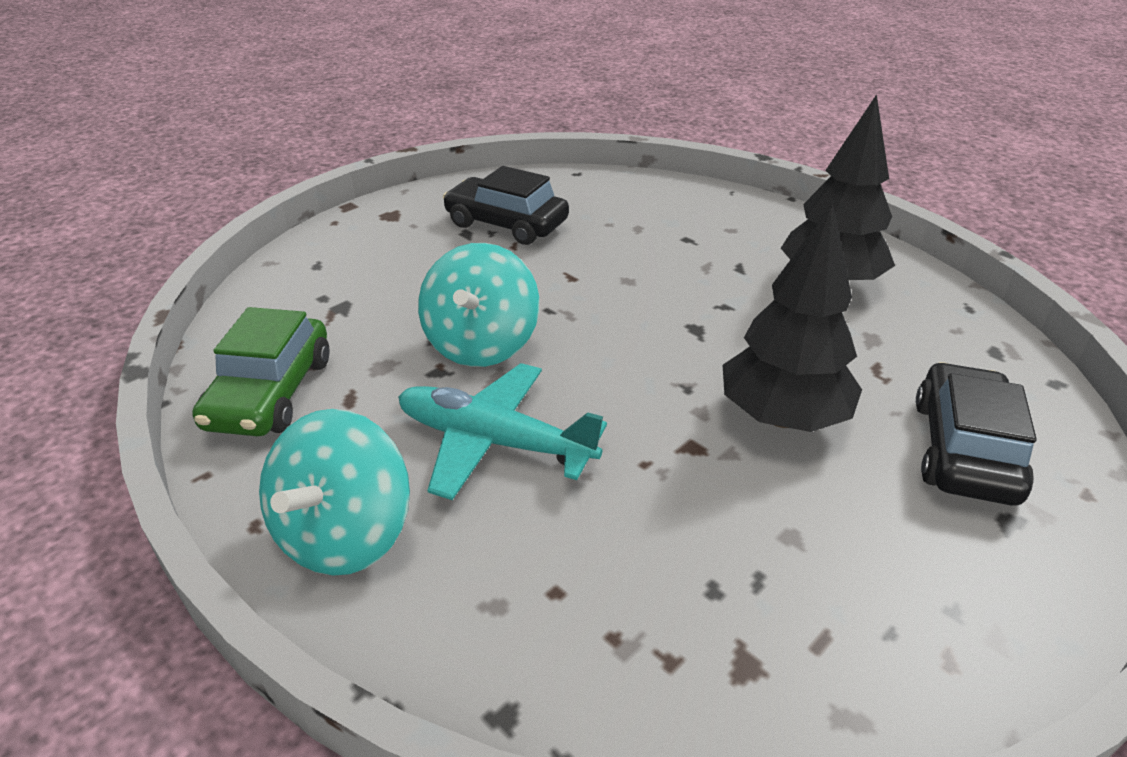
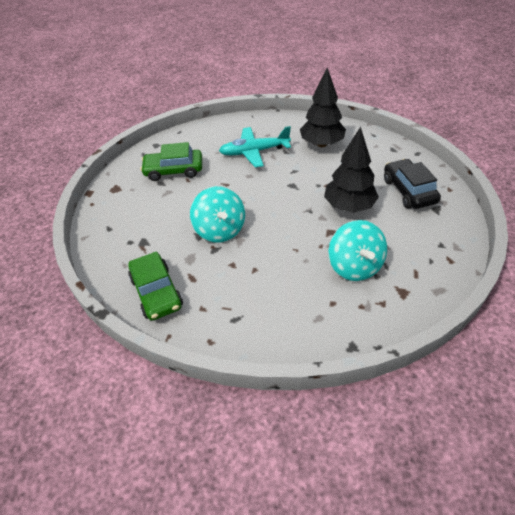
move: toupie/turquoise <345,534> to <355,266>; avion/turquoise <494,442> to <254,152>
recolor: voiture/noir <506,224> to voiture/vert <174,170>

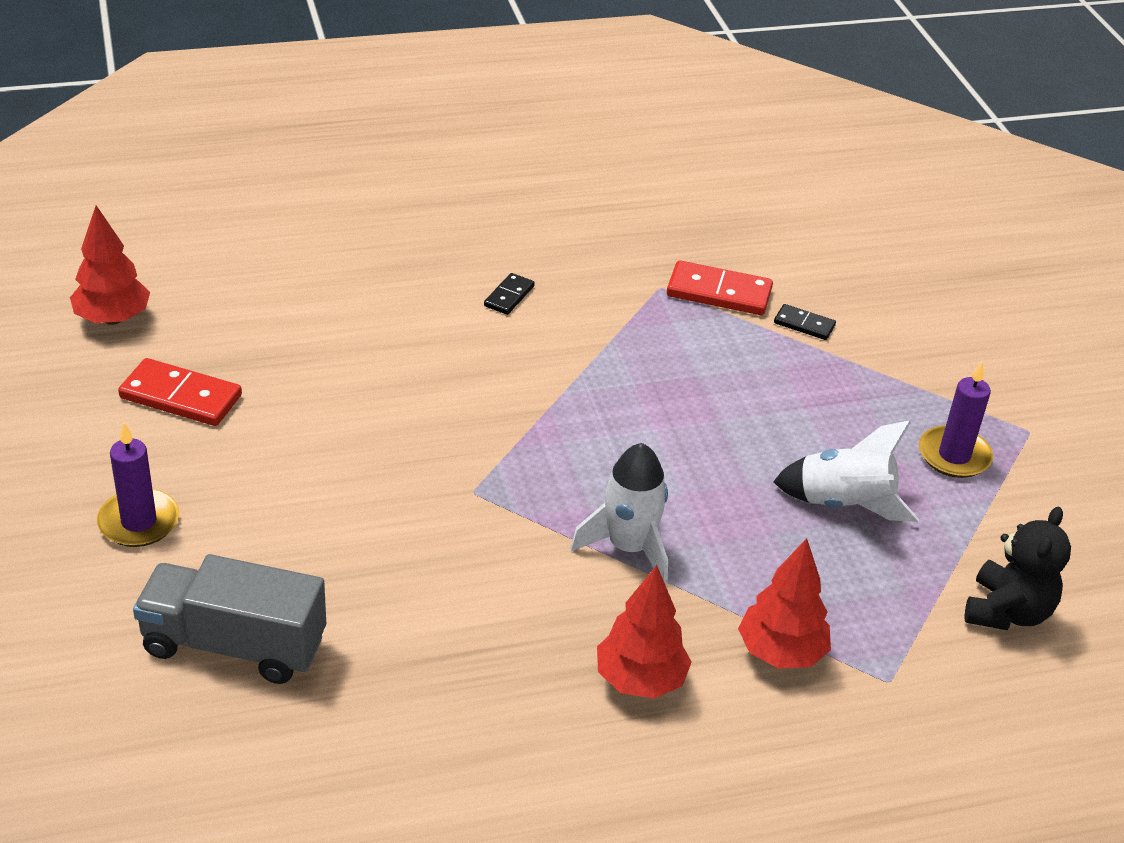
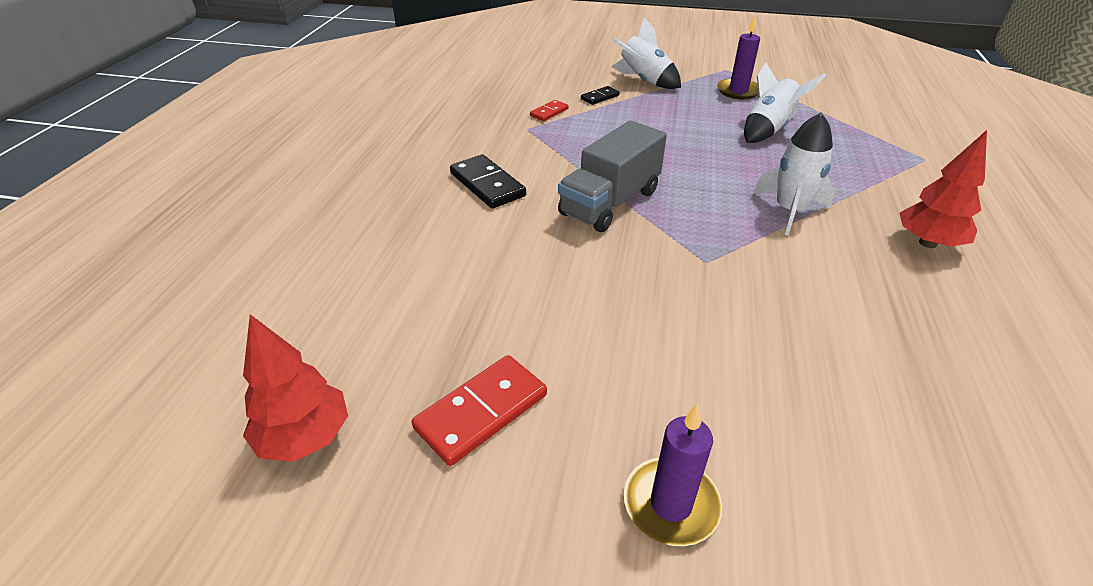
delete: arbre/rouge <781,653>; ours en peluche/noir <1007,612>
insert: fusée/blanc <644,81>
move: camion/gris <234,645> to <610,203>
resize: domino/noir <509,296> = <487,184> x1.79; domino/rouge <719,293> = <549,112> x0.56

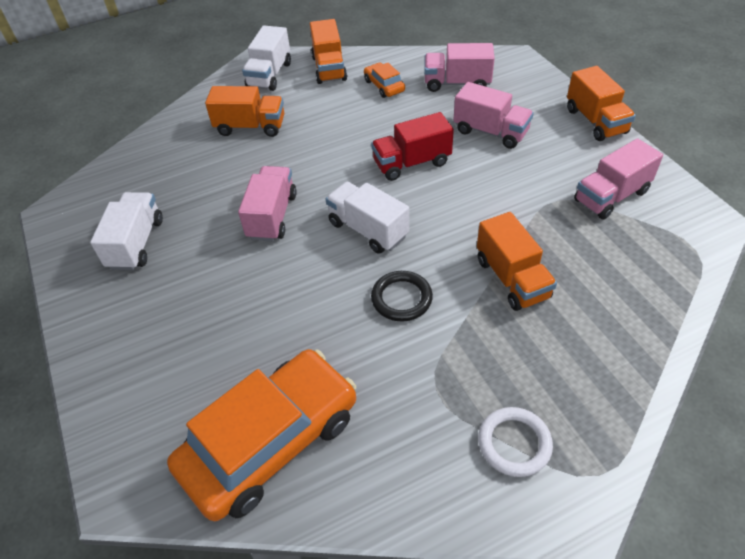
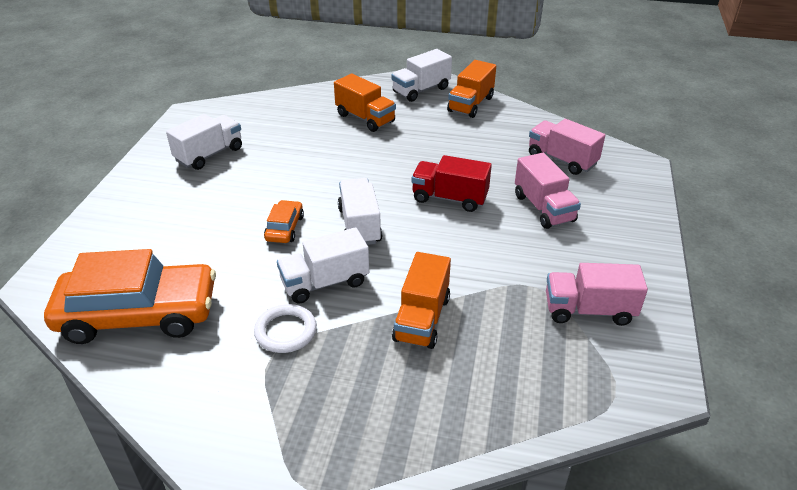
delete: camion/rose <272,216>; camion/orange <595,121>
move: voiture/orange <384,86> to <284,228>; anneau/blanc <514,443> to <286,331>
replace: anneau/noir <401,298> to camion/blanc <325,282>

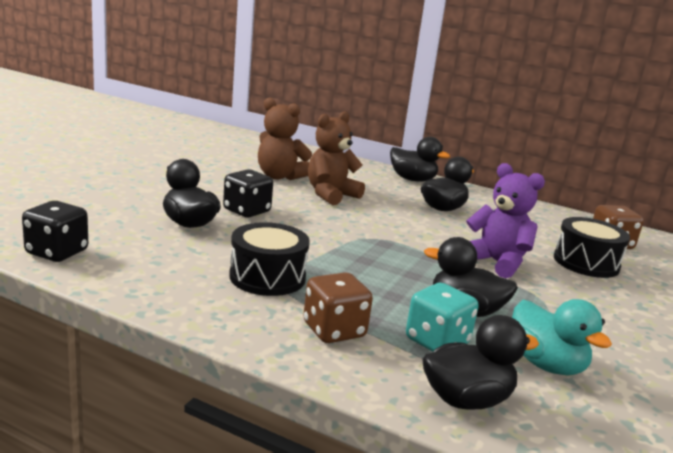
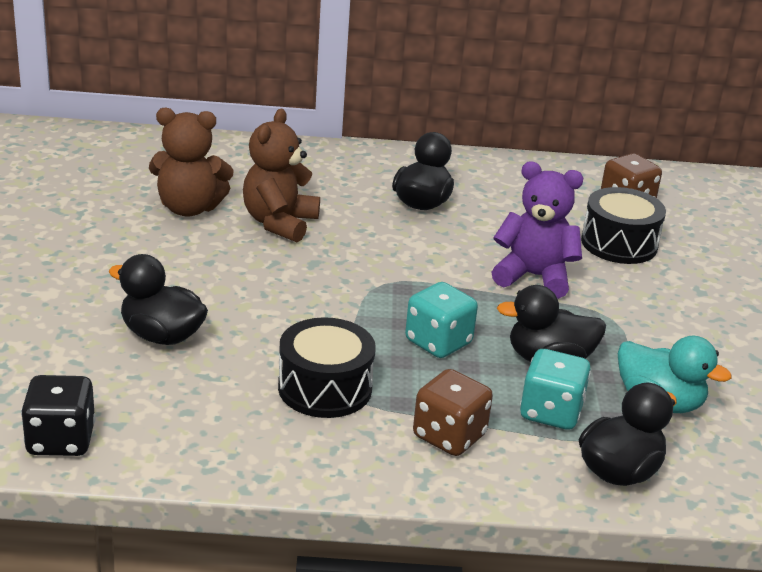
delete: dé/noir <247,211>; canard/noir <412,179>
insert: dé/turquoise <438,342>

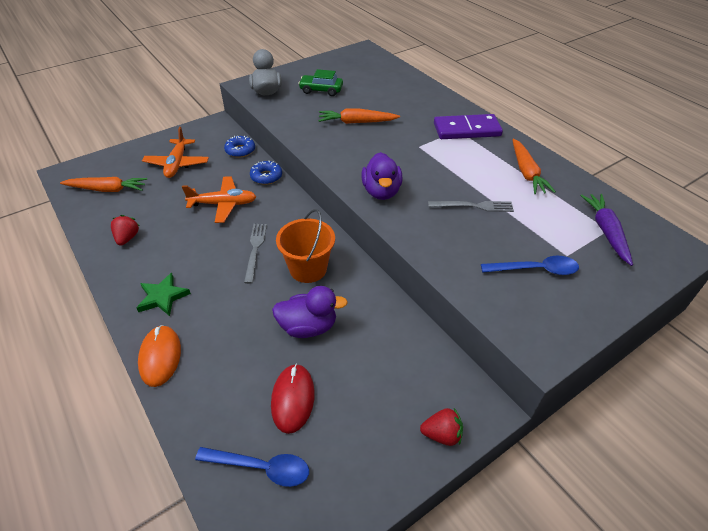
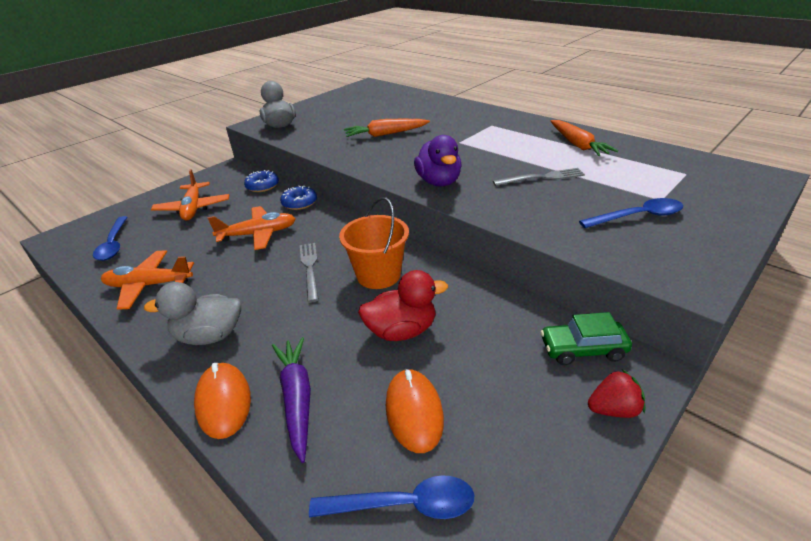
delete: domino/violet <466,130>
move: voiture/vert <321,90> to <583,349>; carotte/violet <606,231> to <297,399>
replace: carotte/orange <107,189> to cuillère/bleu <113,244>; fraise/rouge <127,238> to avion/orange <149,285>; étoile/vert <163,297> to canard/gris <209,336>
recolor: souris/rouge <293,399> to souris/orange <414,412>; canard/violet <308,327> to canard/rouge <402,331>

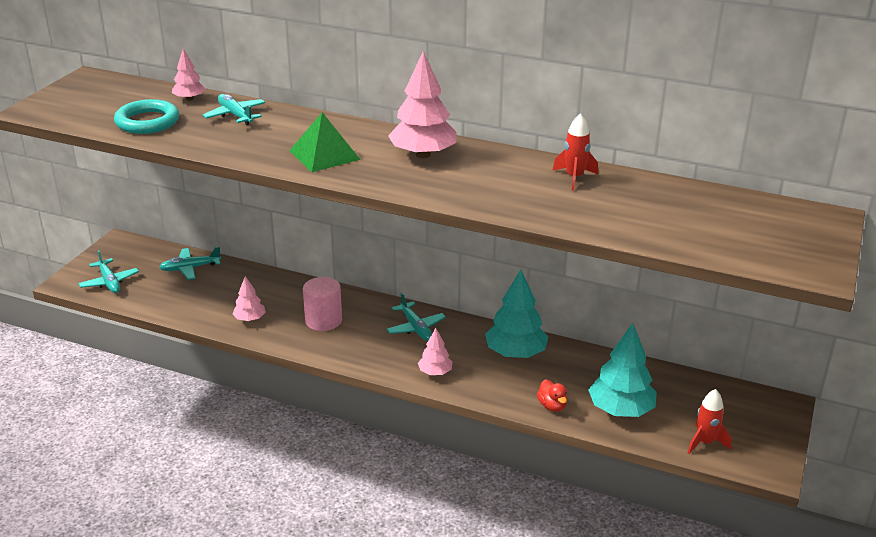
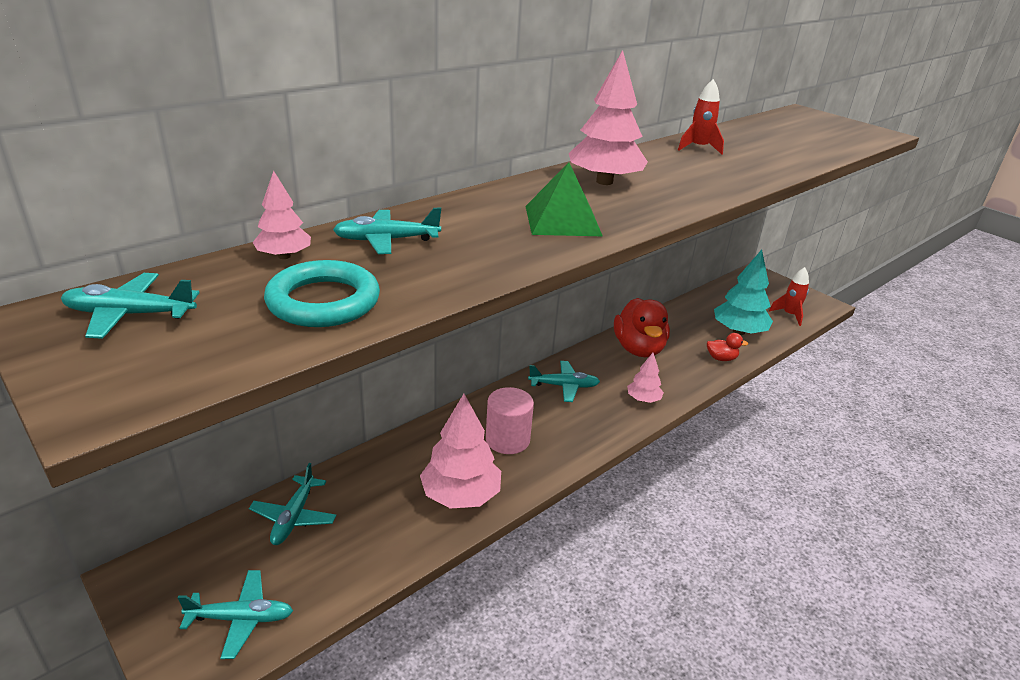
insert: avion/turquoise <129,315>
replace: arbre/turquoise <515,353> to canard/rouge <638,349>
resize: arbre/rose <249,319> = <460,495> x1.85

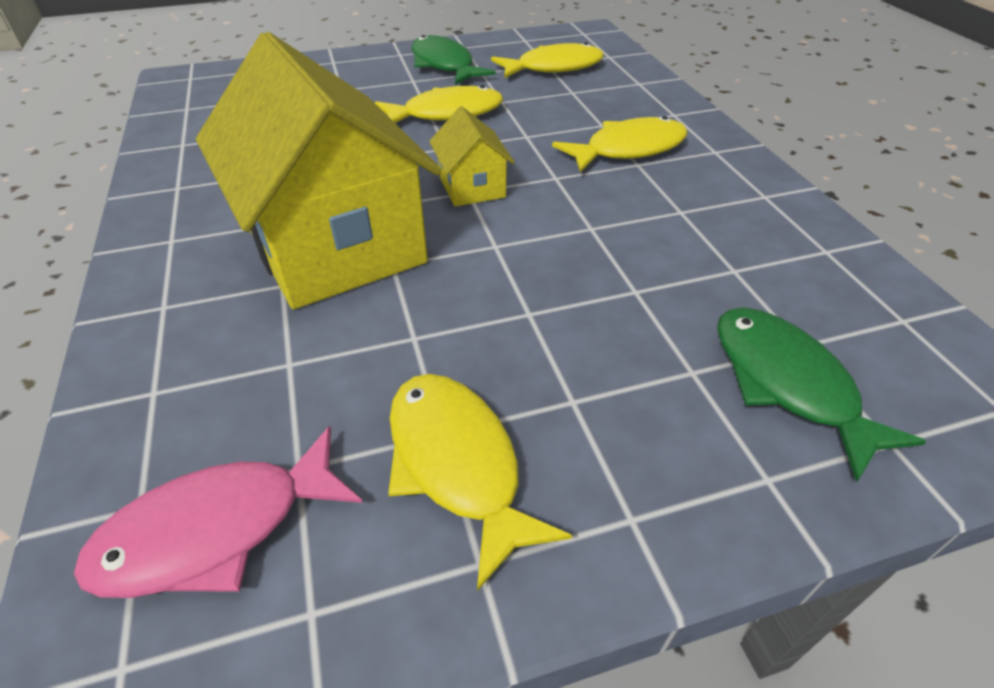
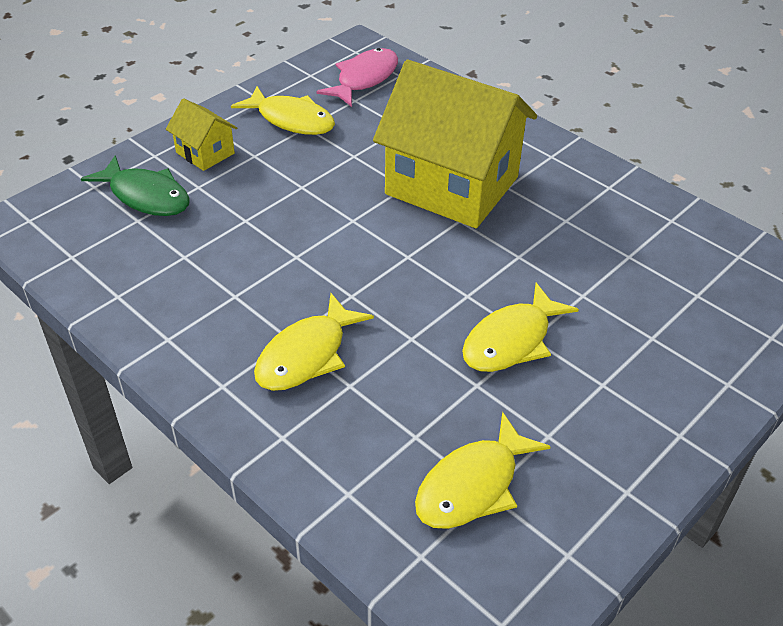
delete: poisson/vert <444,65>
move: maison/jaune <472,187> to <205,153>

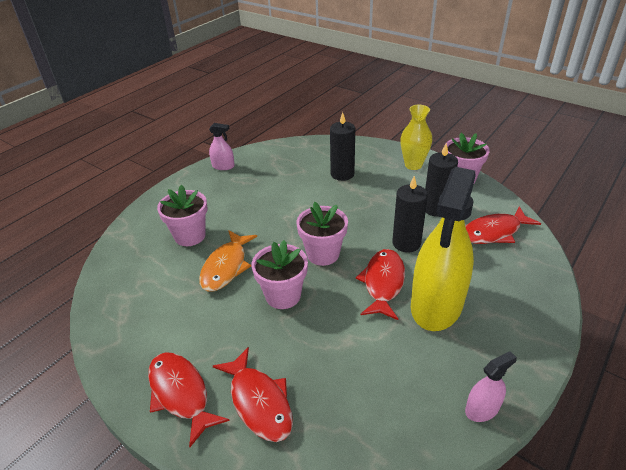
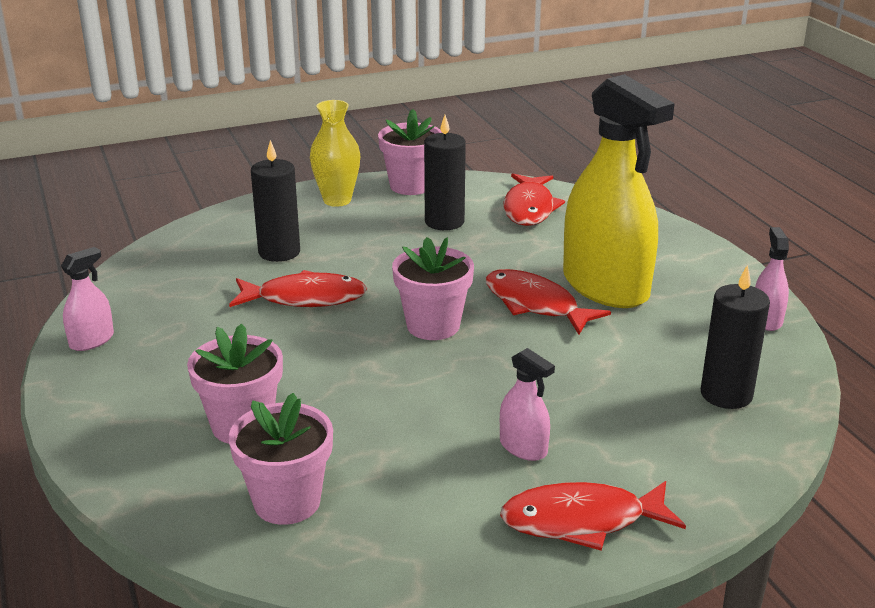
delete: poisson/orange <226,267>
insert: vaporisateur/rose <523,447>
move: poisson/rouge <259,402> to <305,298>; pot de fleurs/rose <283,295> to <287,502>; bougie/noir <406,243> to <726,394>

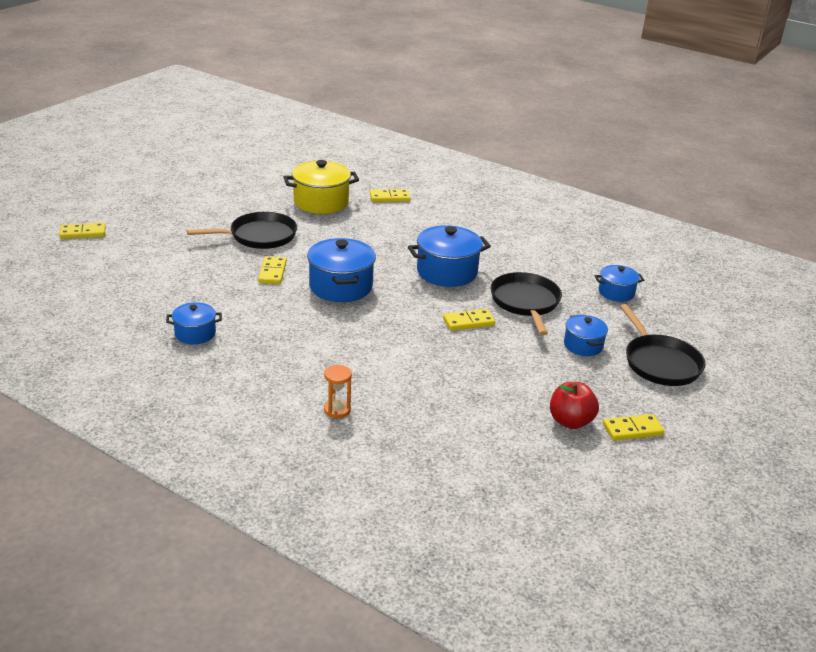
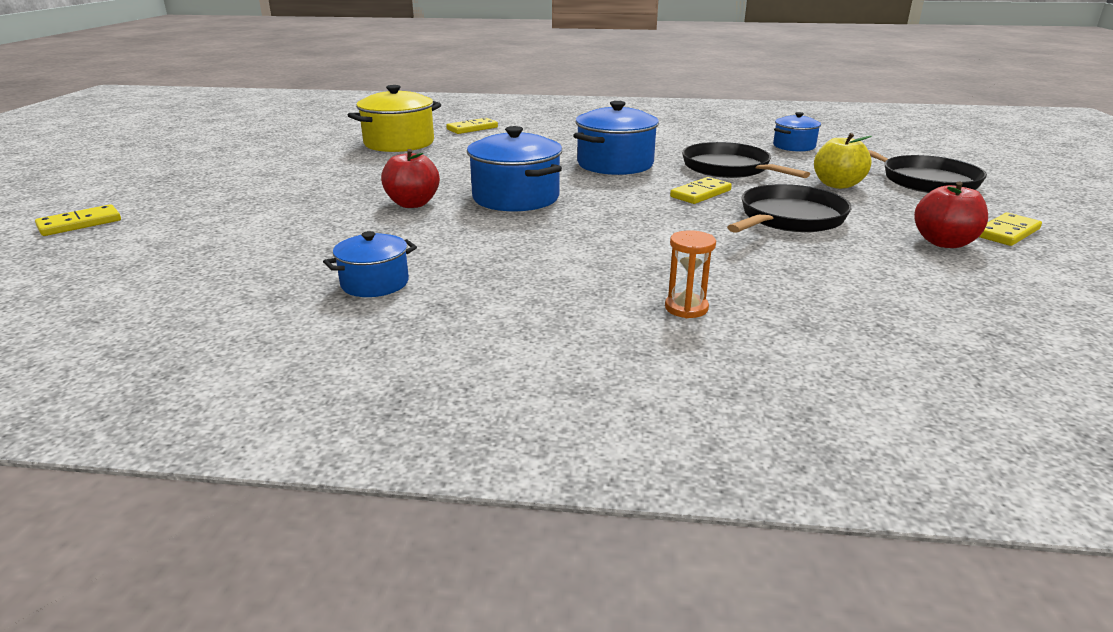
move: poêle/noir <259,236> to <789,218>
replace: domino/jaune <272,272> to pomme/rouge <412,204>; marmite/bleu <583,345> to pomme/jaune <837,185>

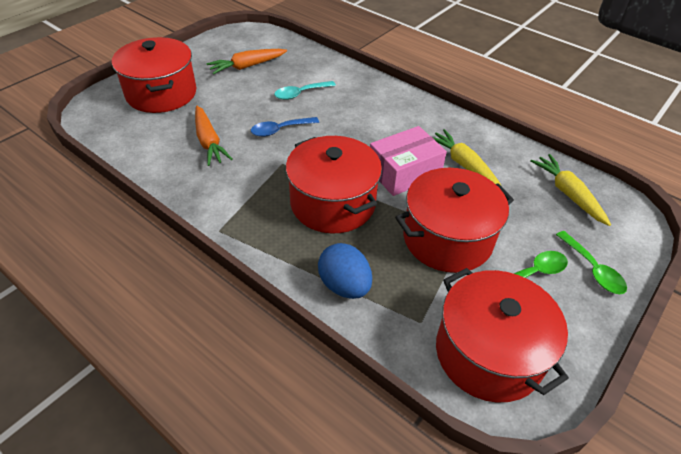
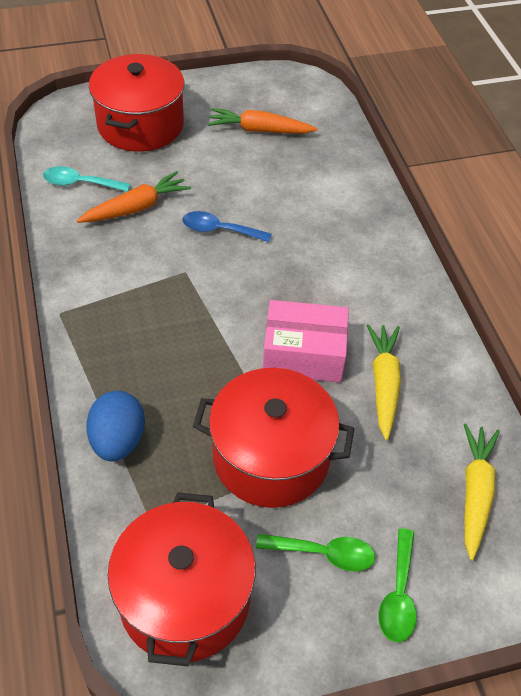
delete: marmite/rouge <333,203>
move: cuillère/turquoise <300,94> to <80,183>
rotate: carotte/orange <209,141> = <136,207> 135 degrees counterclockwise

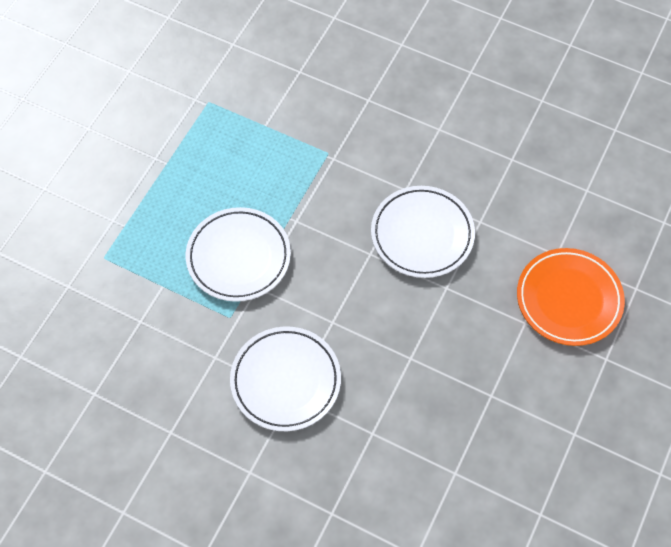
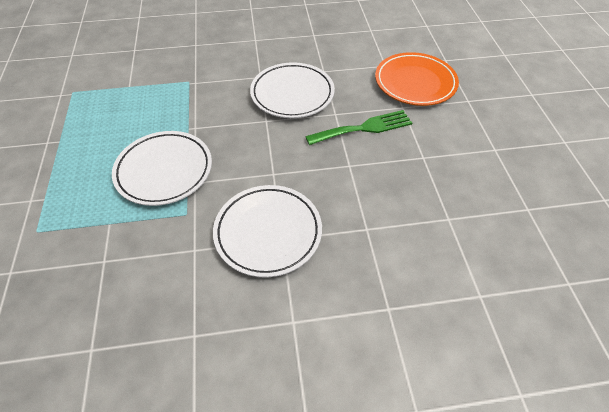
insert: fourchette/vert <364,128>

